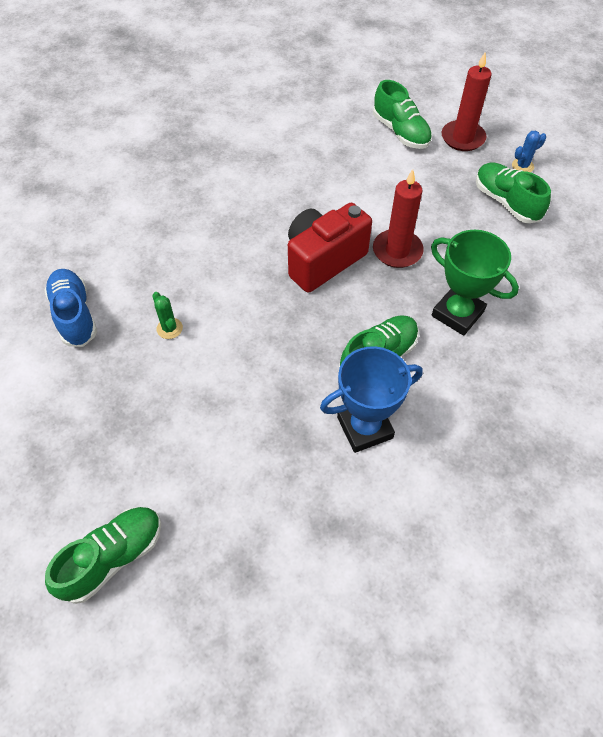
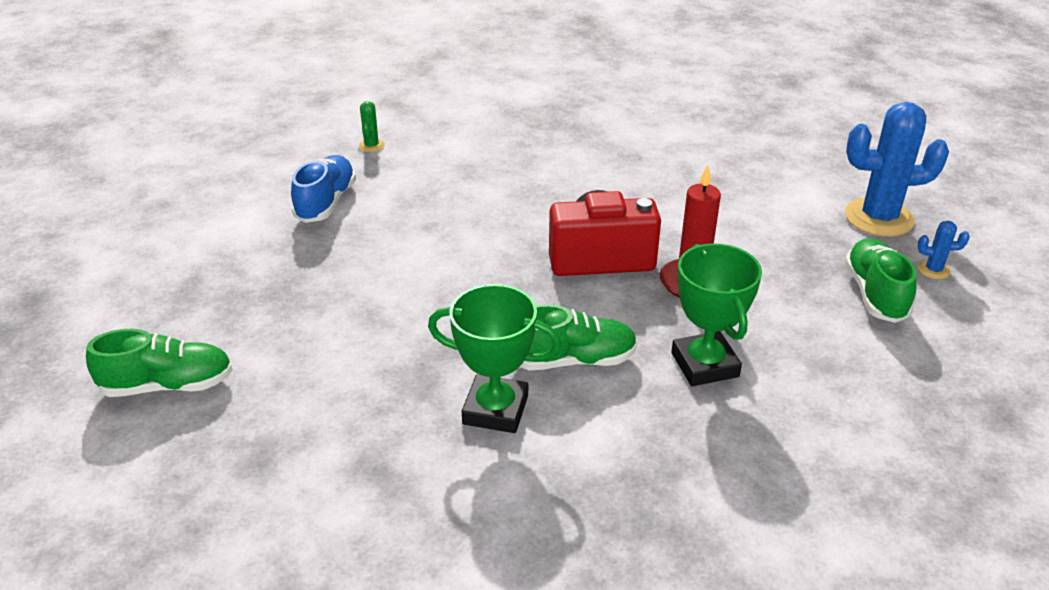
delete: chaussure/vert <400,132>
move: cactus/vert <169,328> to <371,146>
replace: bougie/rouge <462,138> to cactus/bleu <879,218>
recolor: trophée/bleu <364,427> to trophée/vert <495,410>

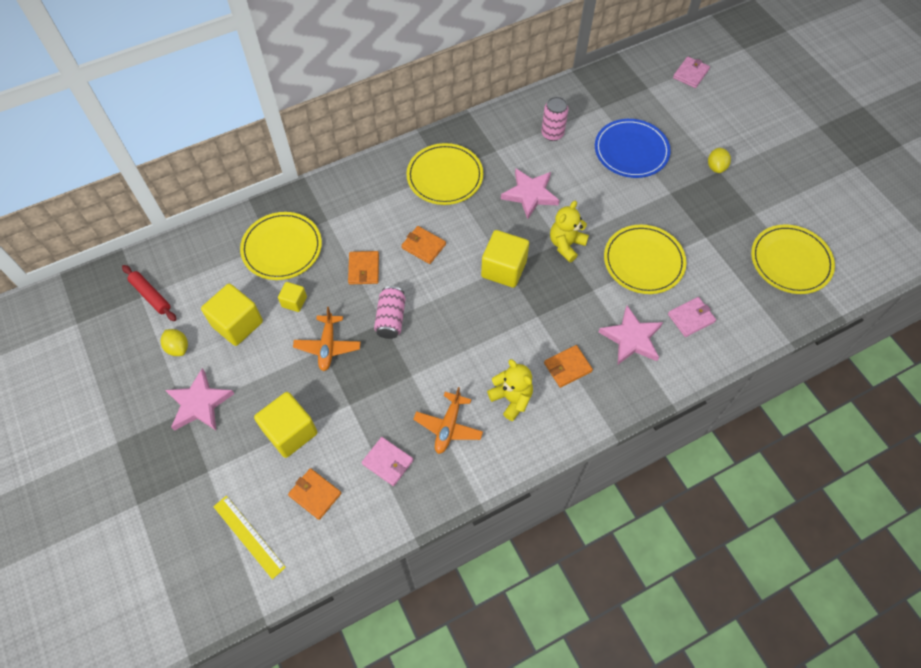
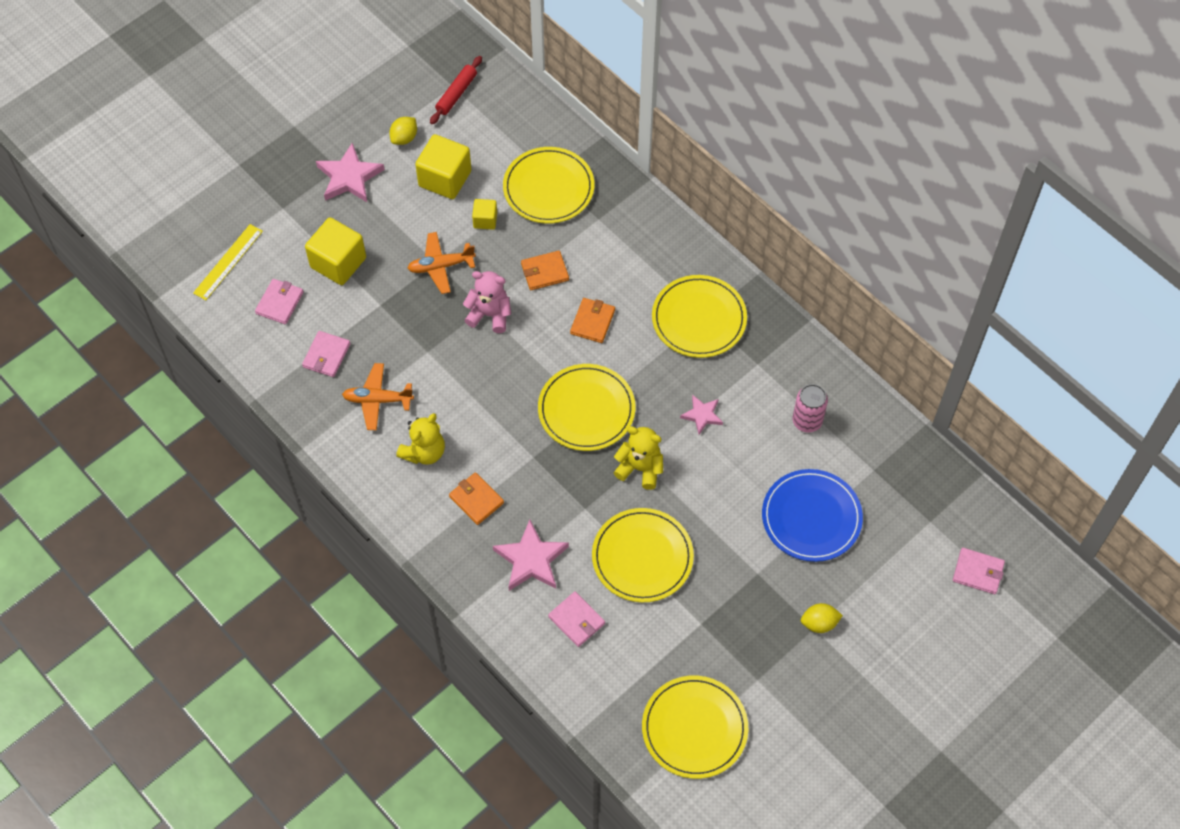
replace: canette/rose <391,319> to ours en peluche/rose <489,314>; cube/jaune <504,269> to assiette/jaune <586,409>
recolor: portefeuille/orange <315,494> to portefeuille/rose <279,303>
resize: étoile/rose <530,194> = <702,415> x0.59

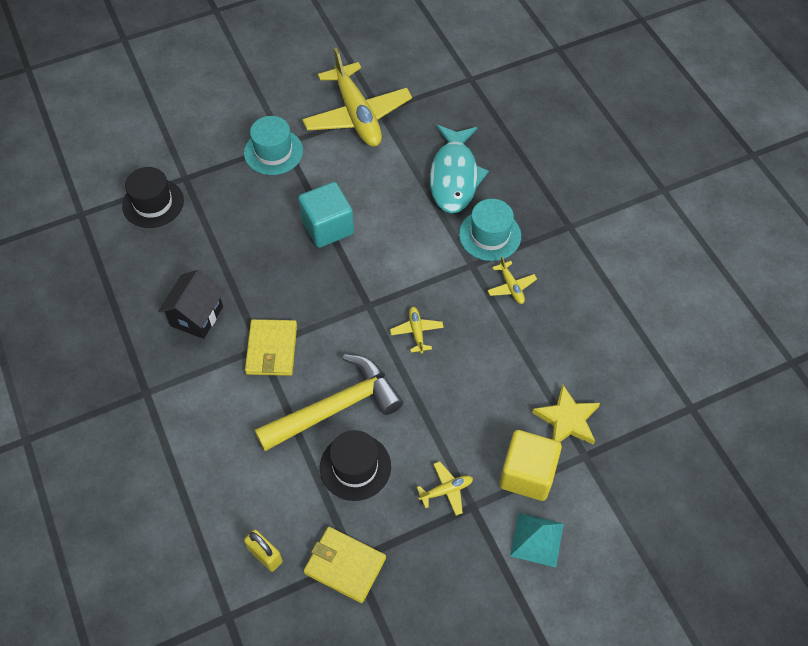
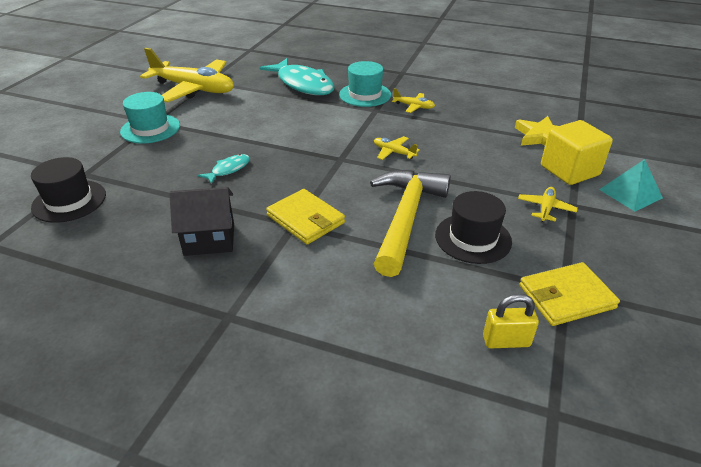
delete: cube/turquoise <327,227>
insert: poisson/turquoise <228,169>
rotate: maison/noir <197,316> = <209,239> 75 degrees counterclockwise

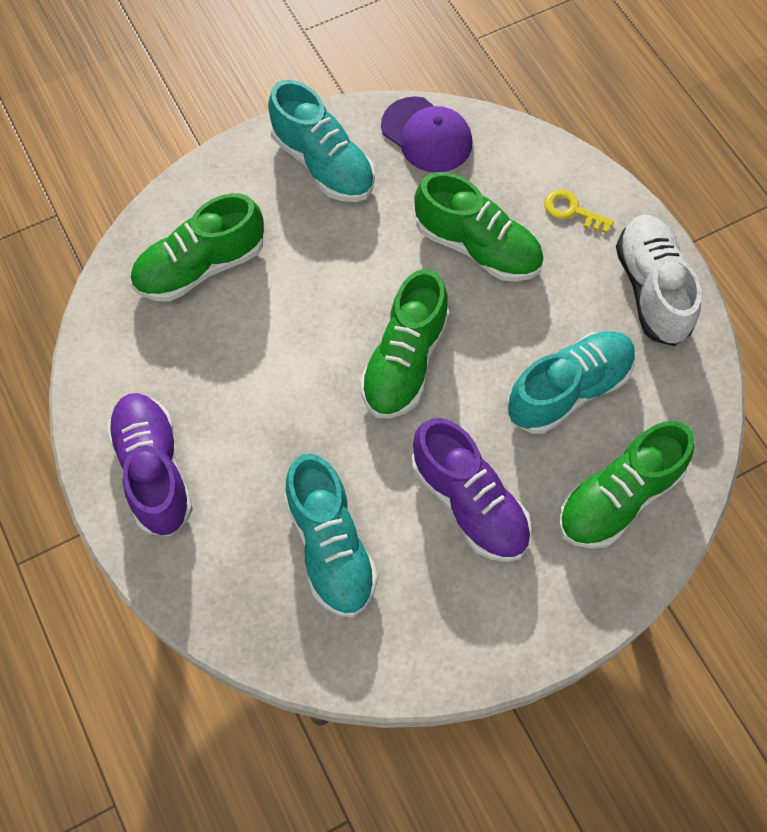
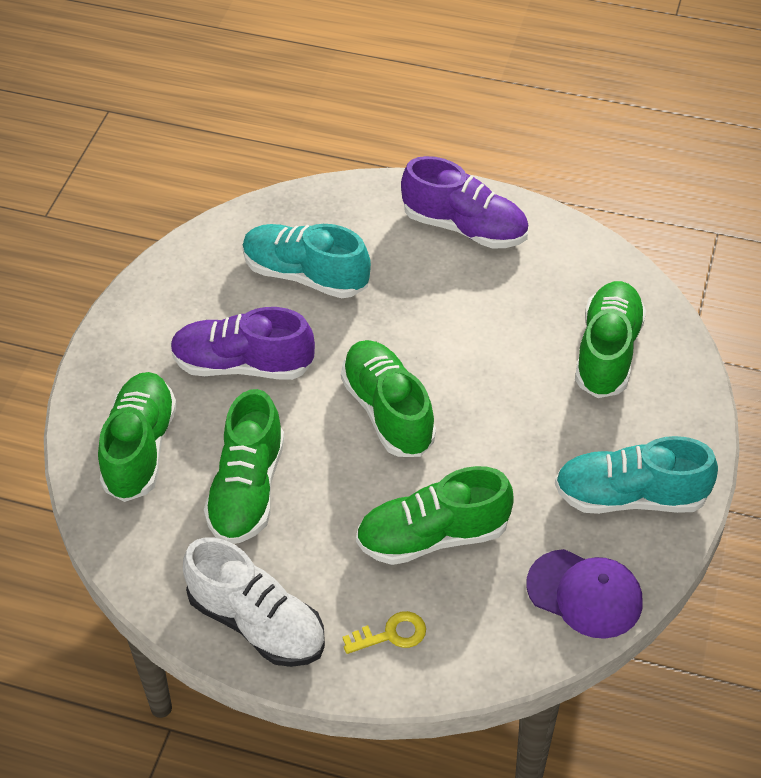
recolor: chaussure/turquoise <568,390> to chaussure/vert <247,489>
rotate: casquette/violet <427,135> = <585,594> 150 degrees counterclockwise

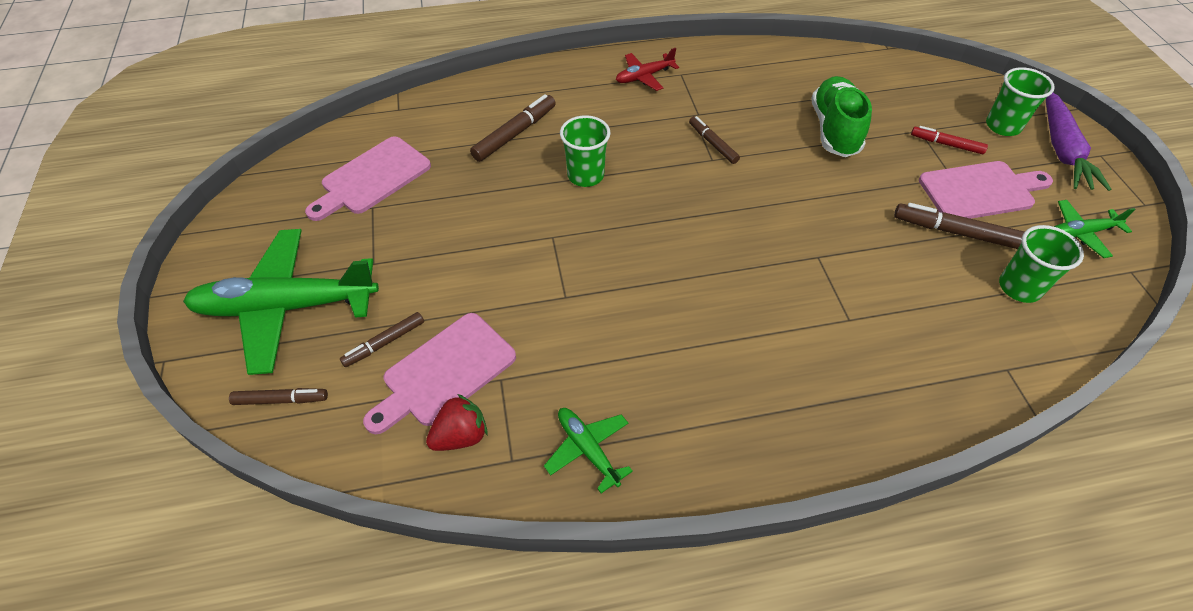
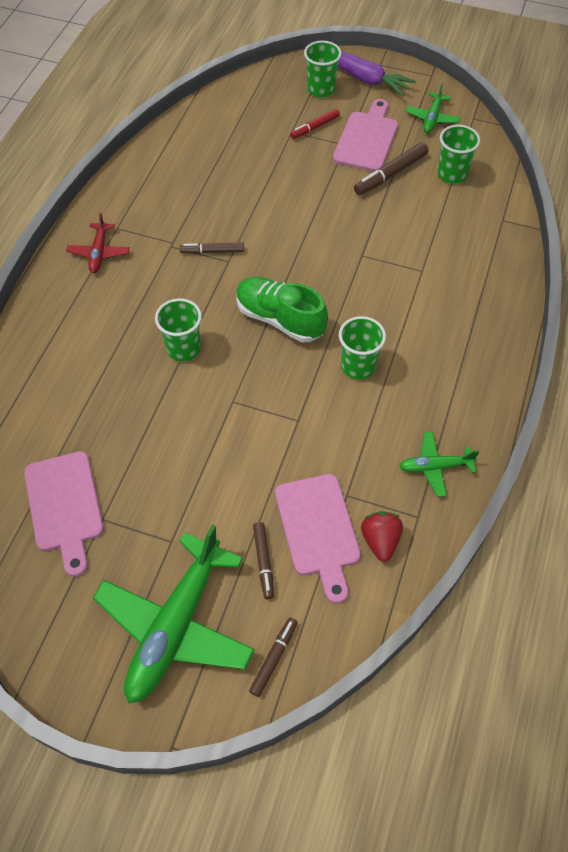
delete: feutre/marron <515,134>
insert: gobelet/vert <358,366>
move: chaussure/vert <834,130> to <280,319>

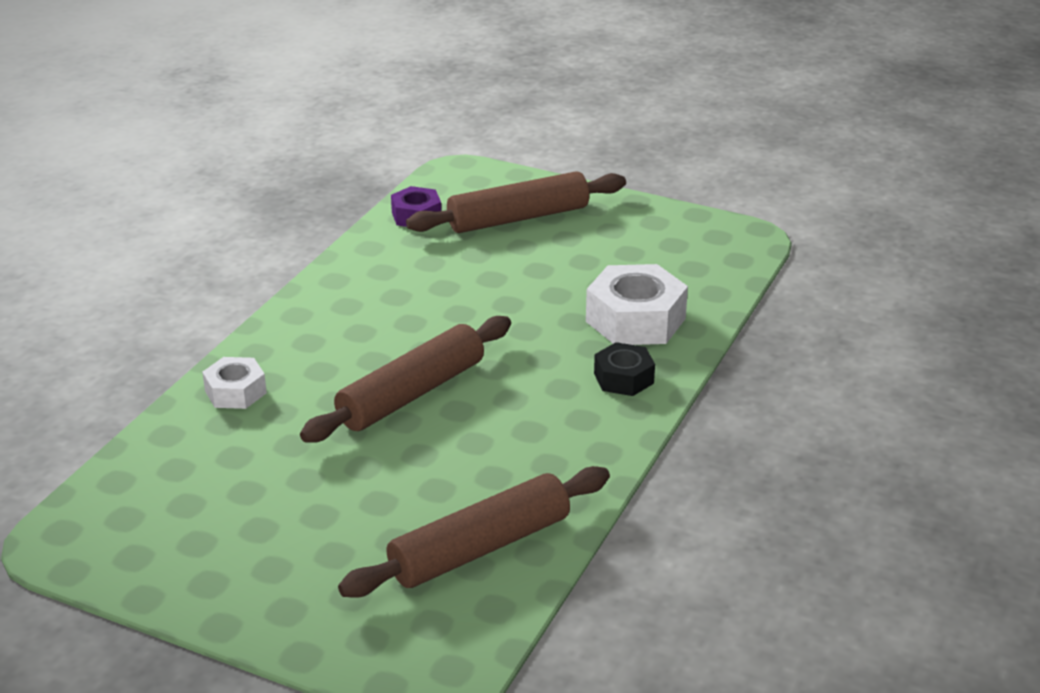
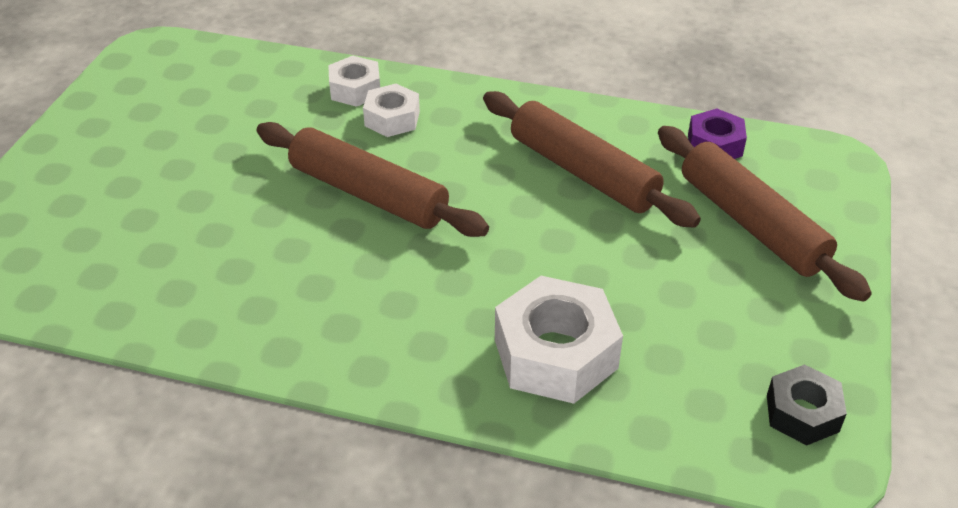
insert: écrou/blanc <392,119>
move: rouleau à pâtisserie/marron <480,548> to <583,172>; écrou/noir <623,378> to <802,413>

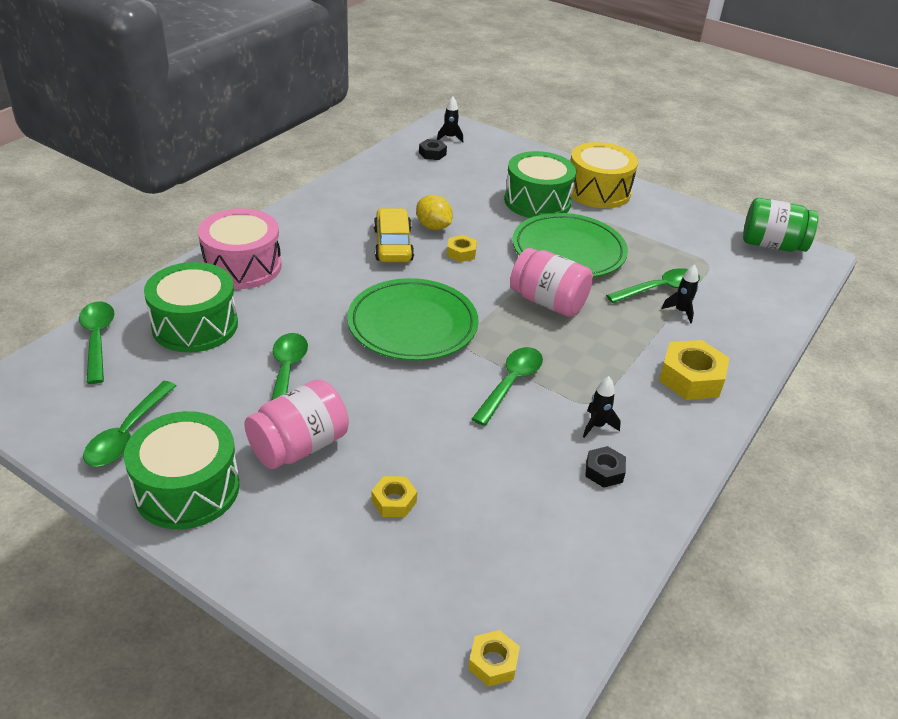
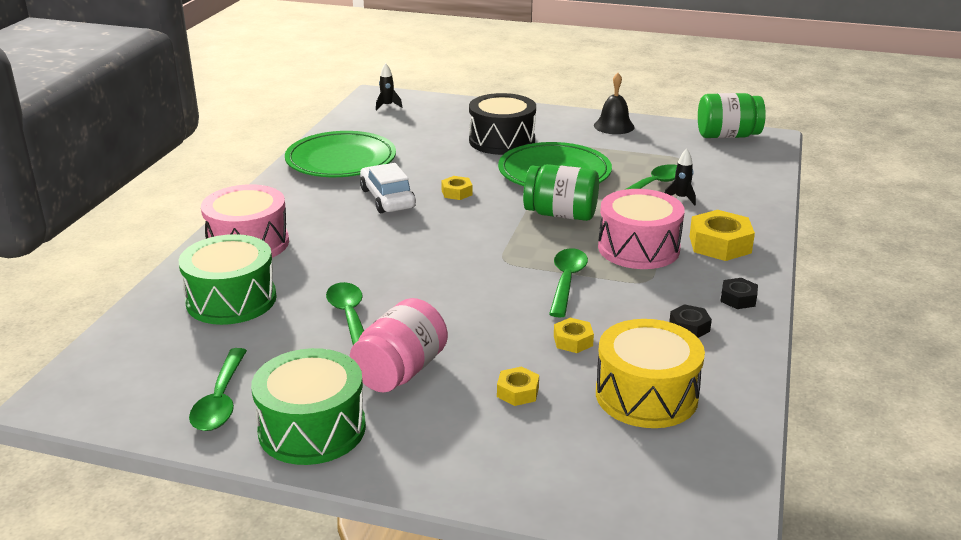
delete: cuillère/vert <97,339>; citron/jaune <433,227>; fusée/noir <597,426>
insert: cloche/noir <614,126>; tambour/rose <638,248>
move: assiette/vert <412,325> to <341,160>; écrou/noir <432,153> to <738,299>; écrou/jaune <493,662> to <573,341>; tambour/jaune <598,191> to <646,395>
recolor: voiture/jaune <393,245> to voiture/blanc <387,198>; tambour/vert <537,201> to tambour/noir <502,141>; bocal/rose <548,302> to bocal/vert <561,214>

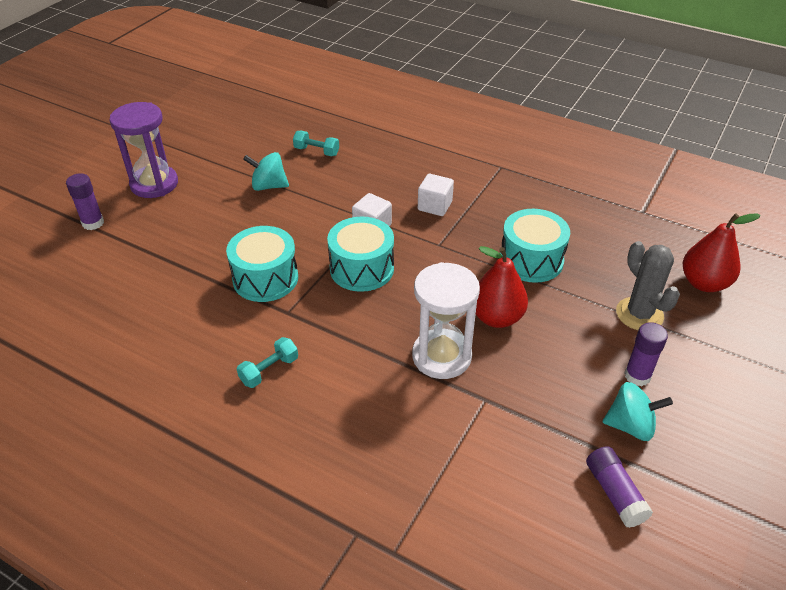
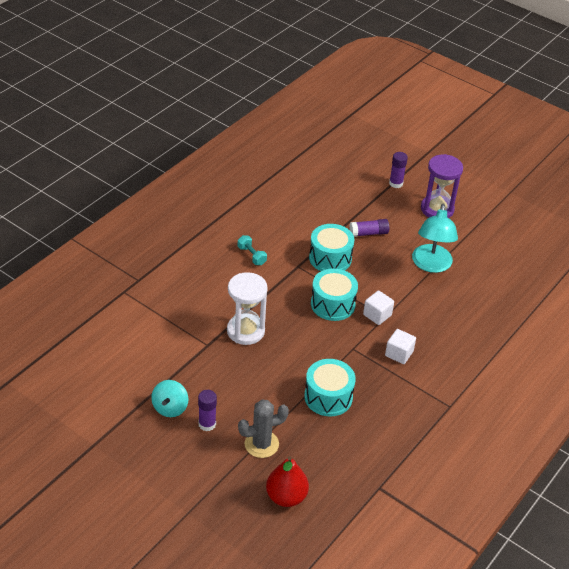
delete: haltère/turquoise <316,151>; poire/rouge <496,317>
move: bâton de colle/violet <614,493> to <368,233>
replace: toupie/turquoise <268,186> to lampe/turquoise <431,265>

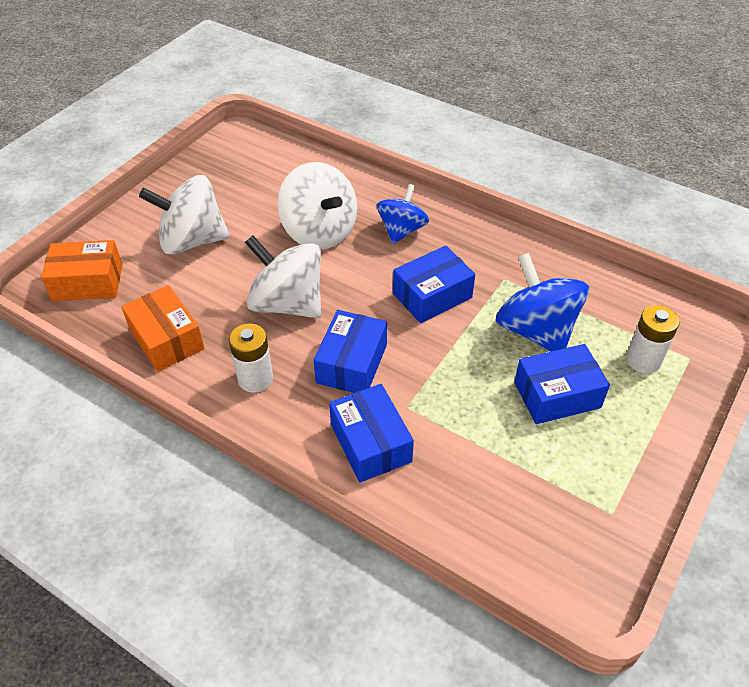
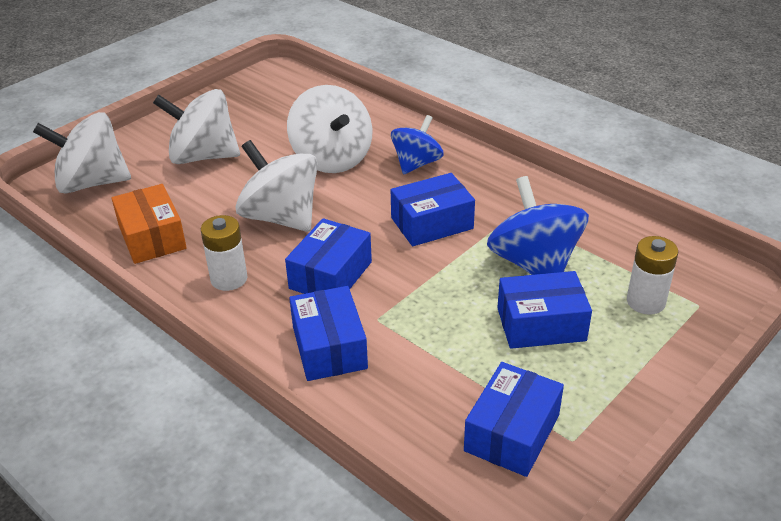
insert: boîte/bleu <512,433>
replace: boîte/orange <88,282> to toupie/blanc <92,183>

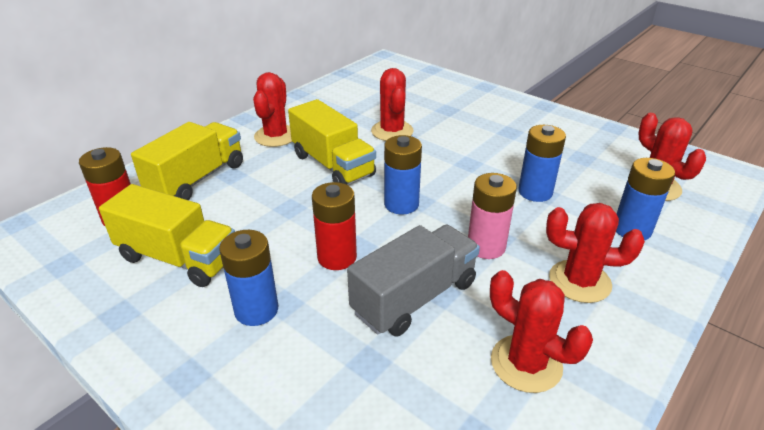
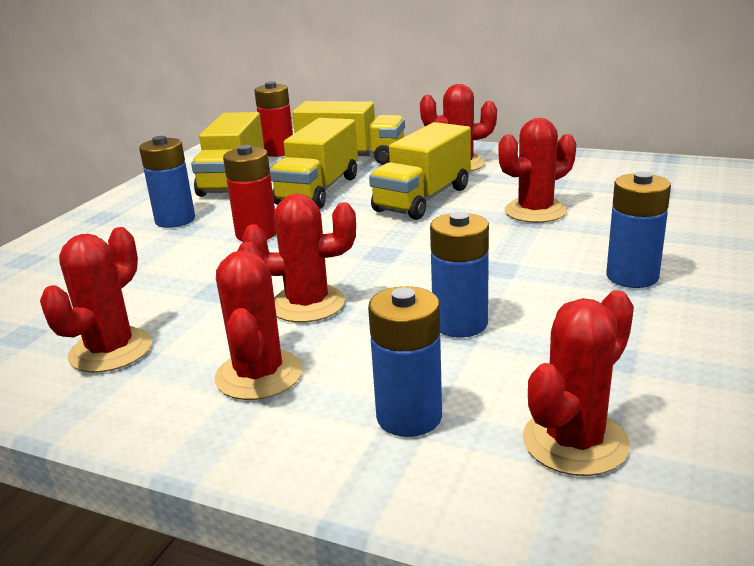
delete: camion/gris <414,297>
insert: camion/jaune <318,190>
move: pile/bleu <401,204> to <632,277>
replace: pile/rose <486,247> to cactus/rouge <307,304>

